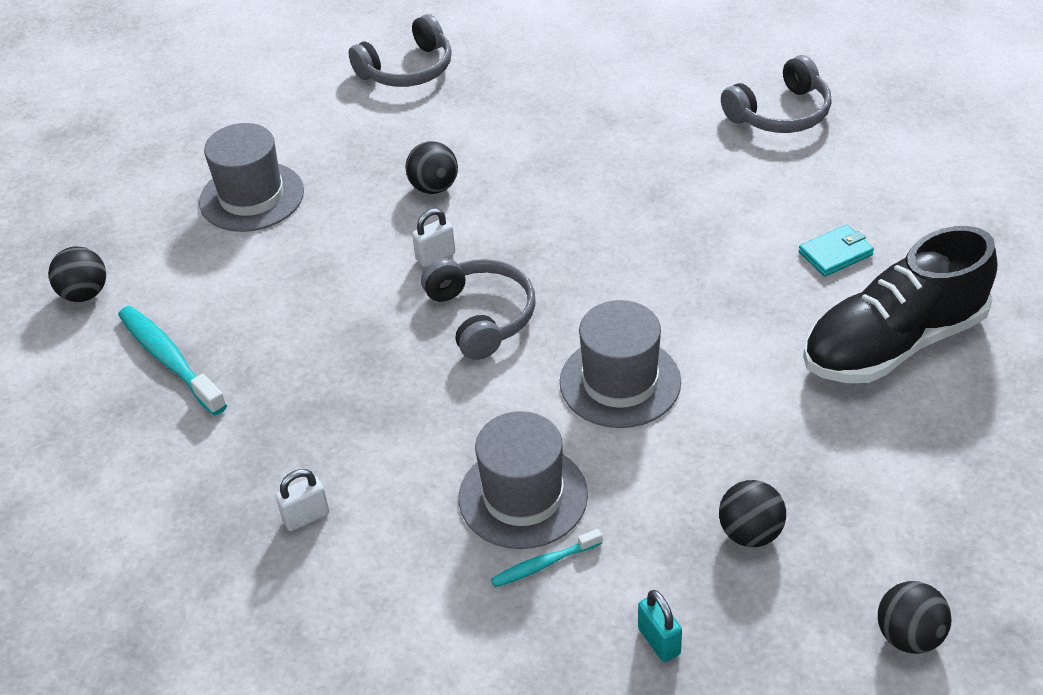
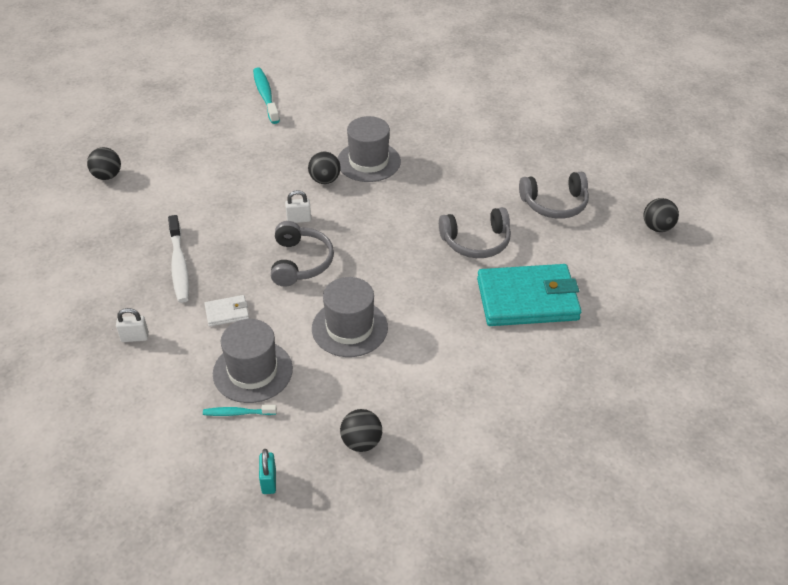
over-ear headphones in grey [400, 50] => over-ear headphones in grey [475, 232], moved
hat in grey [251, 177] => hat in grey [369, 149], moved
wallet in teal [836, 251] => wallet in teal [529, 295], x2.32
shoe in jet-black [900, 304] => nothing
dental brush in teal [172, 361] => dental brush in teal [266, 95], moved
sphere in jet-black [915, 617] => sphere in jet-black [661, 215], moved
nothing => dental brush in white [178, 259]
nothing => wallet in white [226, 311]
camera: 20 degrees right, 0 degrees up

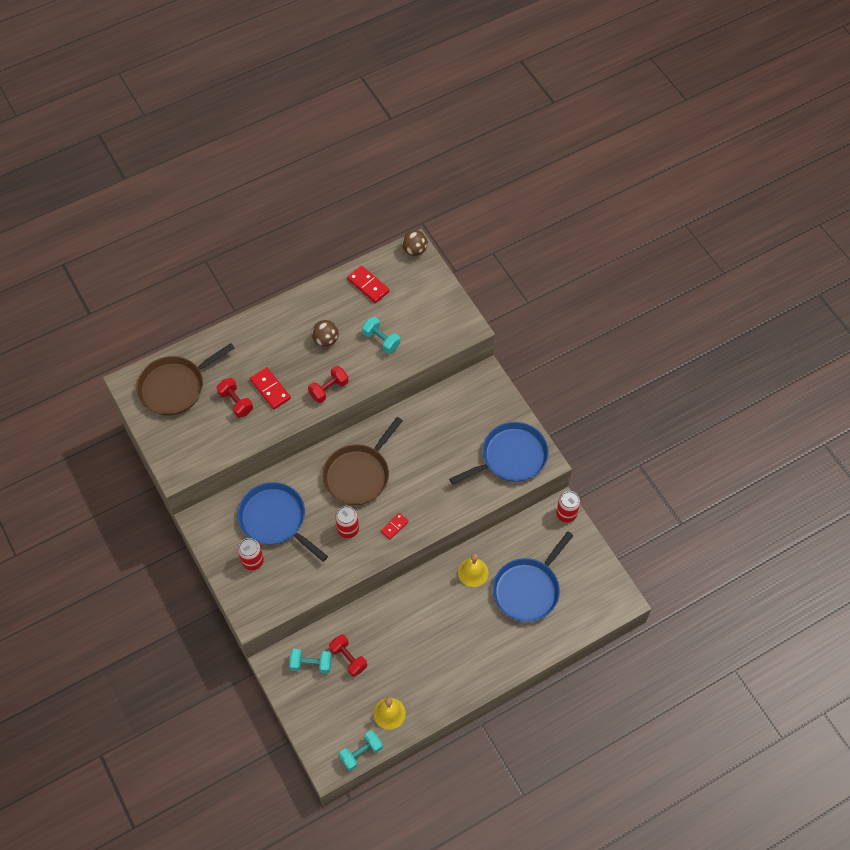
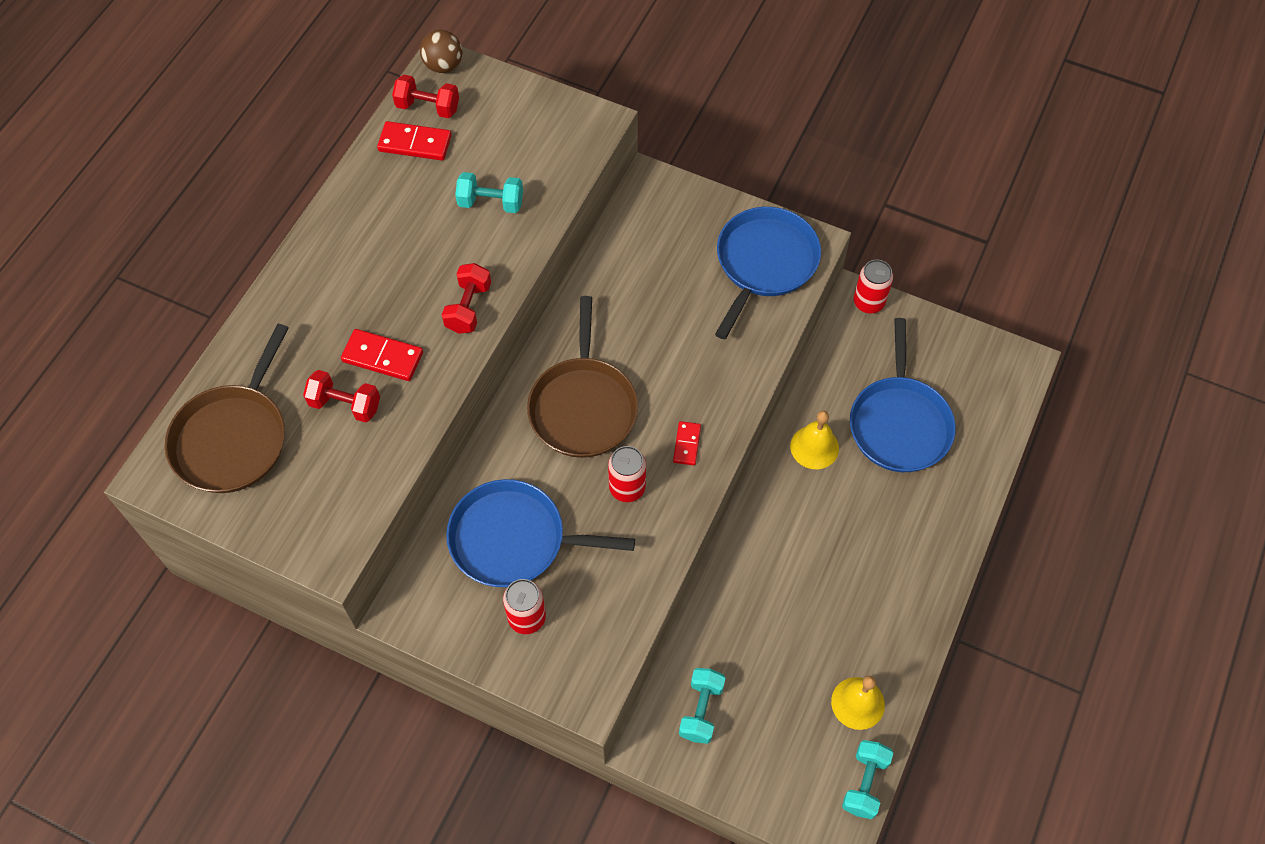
sphere in brown [325, 333] => nothing
dumbbell in red [348, 655] => dumbbell in red [425, 96], moved
dumbbell in teal [310, 661] => dumbbell in teal [702, 706], 45 degrees counterclockwise
camera: 35 degrees left, 0 degrees up

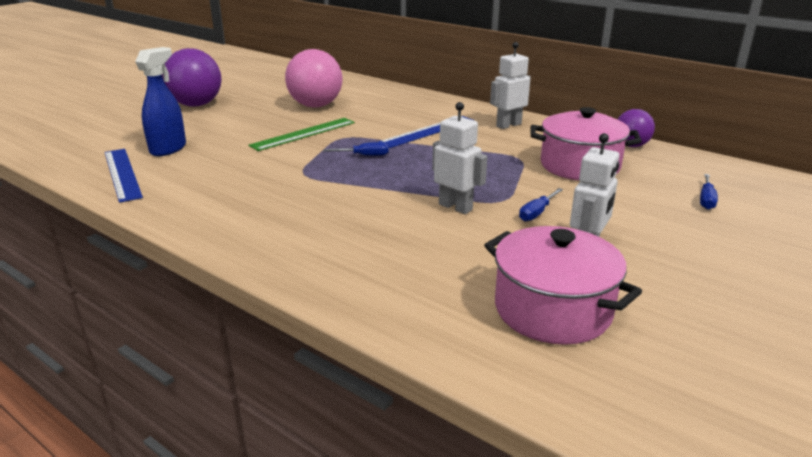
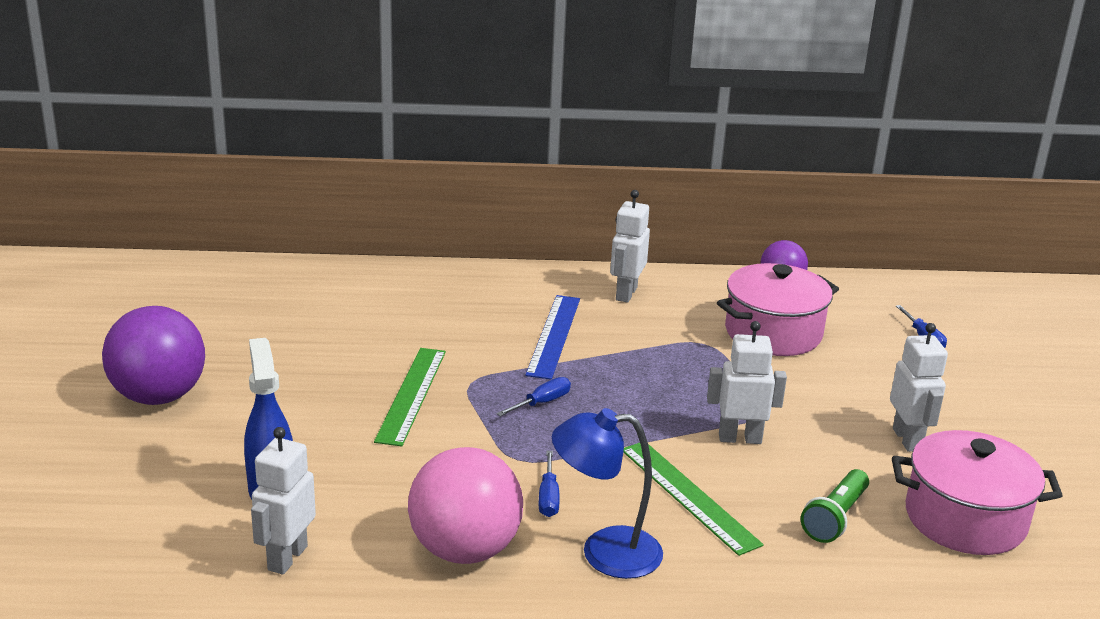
sphere in rose-pink [314, 78] => sphere in rose-pink [465, 505], moved
straightedge in royal blue [124, 176] => toy robot in white [283, 501]
flat screwdriver in royal blue [541, 204] => flat screwdriver in royal blue [549, 484], moved
nothing => lamp in royal blue [607, 493]
nothing => straightedge in emerald [693, 499]
nothing => pocket torch in emerald [835, 506]
camera: 40 degrees left, 0 degrees up

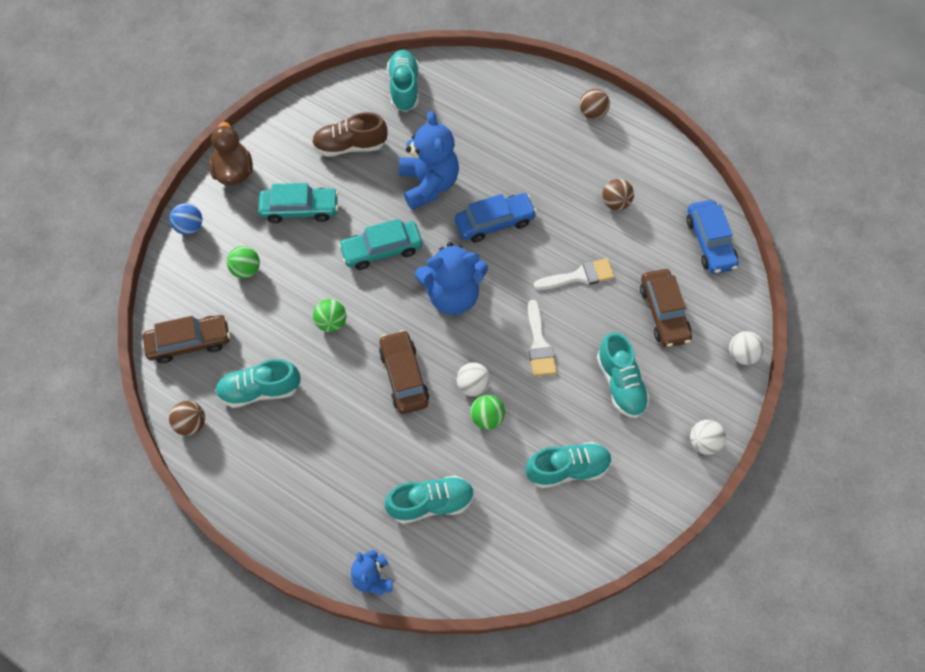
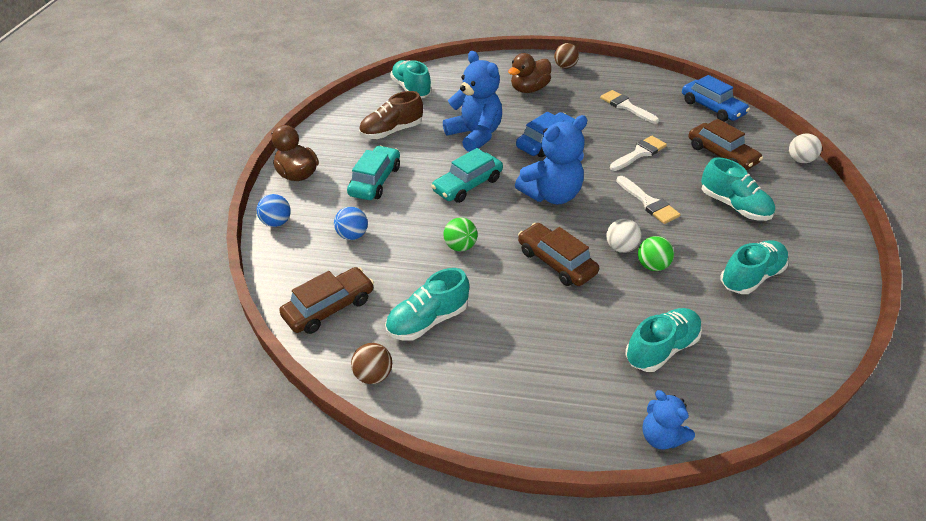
sphere in brown [618, 194] => brush in white [629, 107]
car in teal [298, 203] => car in teal [373, 173], 45 degrees counterclockwise
sphere in emerald [243, 262] => sphere in royal blue [351, 223]
sphere in white [708, 437] => nothing
nothing => rubber duck in brown [529, 73]
camera: 25 degrees left, 20 degrees down

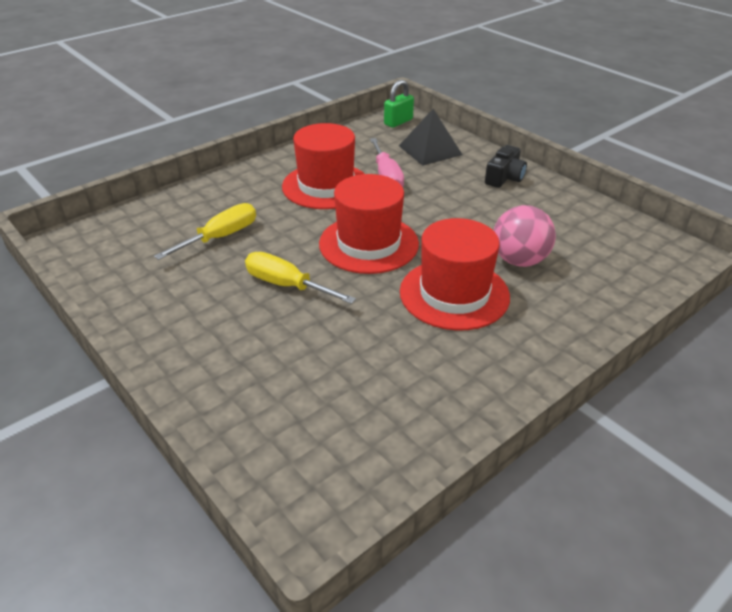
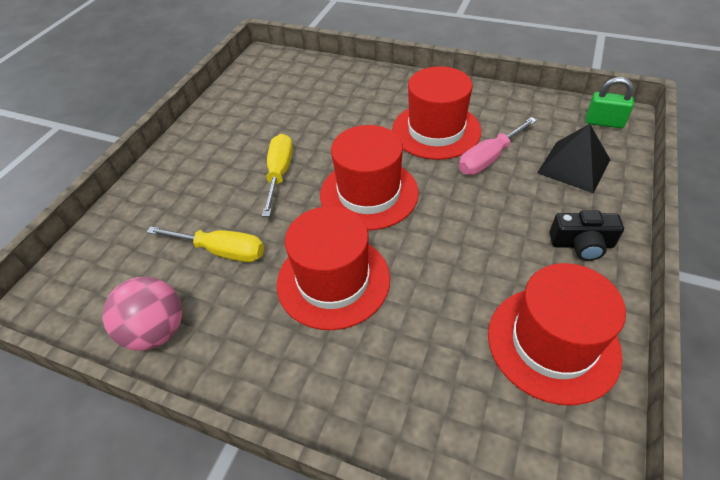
flat screwdriver in bright yellow [205, 231] => flat screwdriver in bright yellow [205, 244], moved
sphere in rose-pink [524, 236] => sphere in rose-pink [142, 314], moved
nothing => hat in red [557, 334]
camera: 65 degrees right, 10 degrees up

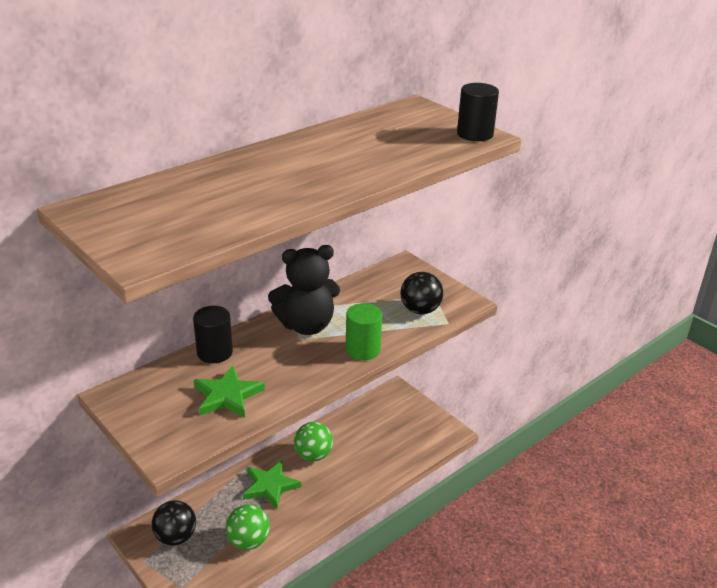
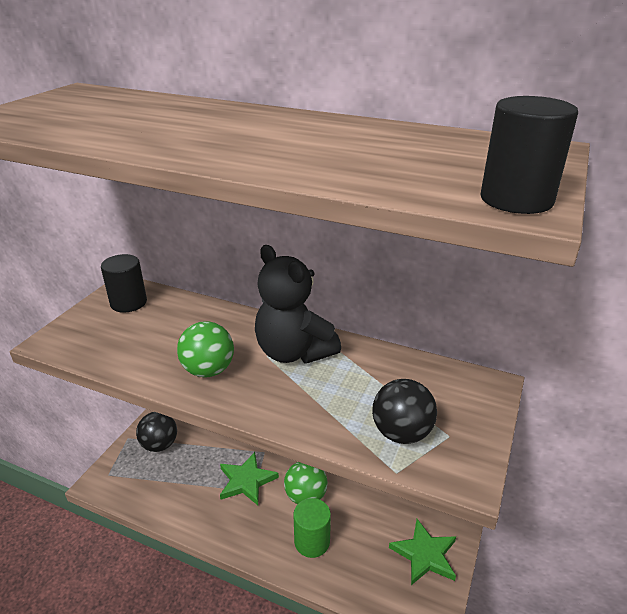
cylinder shape in emerald [364, 331] => cylinder shape in emerald [312, 528], moved
cylinder shape in jet-black [213, 334] => cylinder shape in jet-black [124, 283], moved
five-pointed star in emerald [229, 391] => five-pointed star in emerald [422, 552], moved
sphere in emerald [248, 527] => sphere in emerald [205, 349], moved
camera: 65 degrees right, 0 degrees up

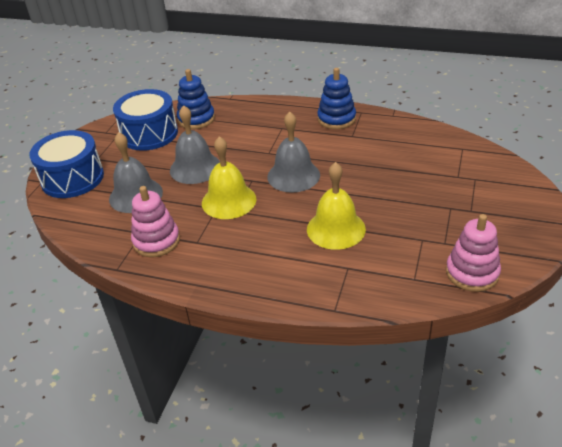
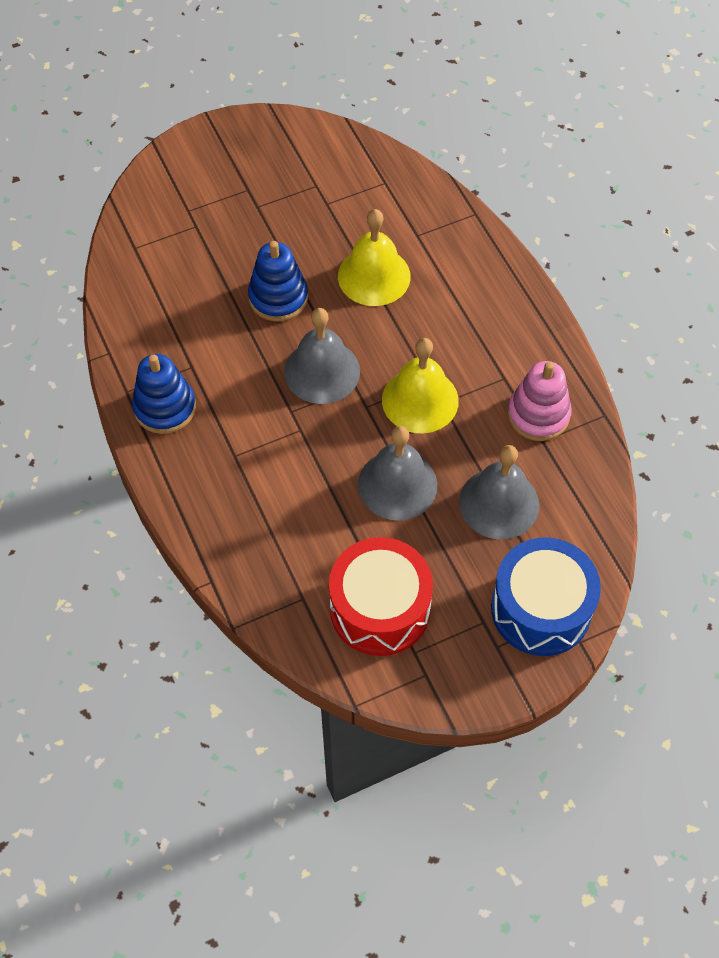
stacking toy in royal blue [196, 99] => stacking toy in royal blue [278, 281], moved
drum in royal blue [145, 120] => drum in red [381, 596]
stacking toy in rose-pink [473, 253] => nothing
camera: 135 degrees left, 20 degrees up

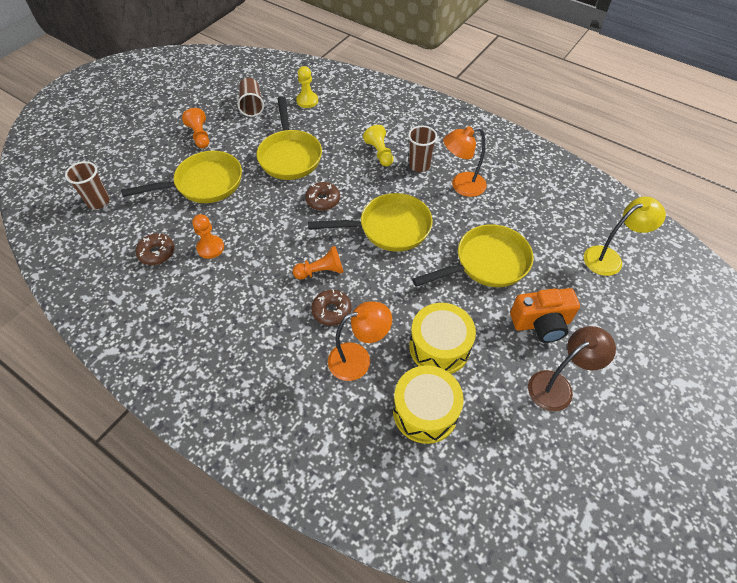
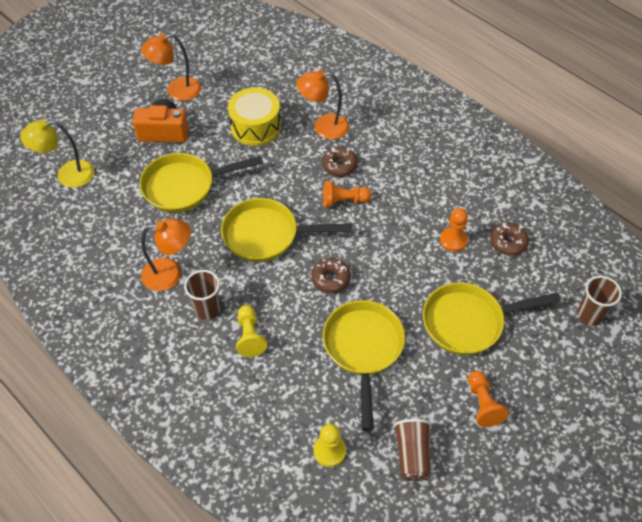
lamp in brown [572, 368] => lamp in orange-coloured [171, 67]
drum in bright yellow [428, 404] => nothing
camera: 170 degrees left, 0 degrees up

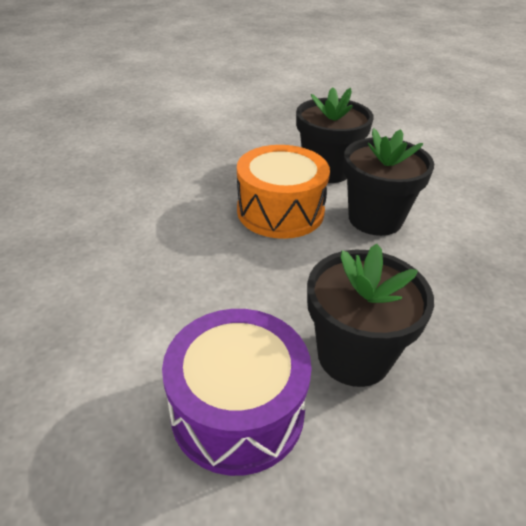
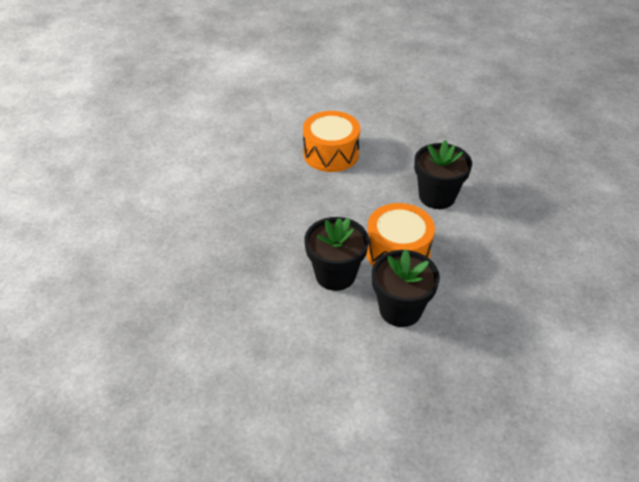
potted plant in jet-black [370, 315] => potted plant in jet-black [443, 174], moved
drum in purple [237, 392] => drum in orange-coloured [331, 141]
camera: 150 degrees right, 5 degrees up

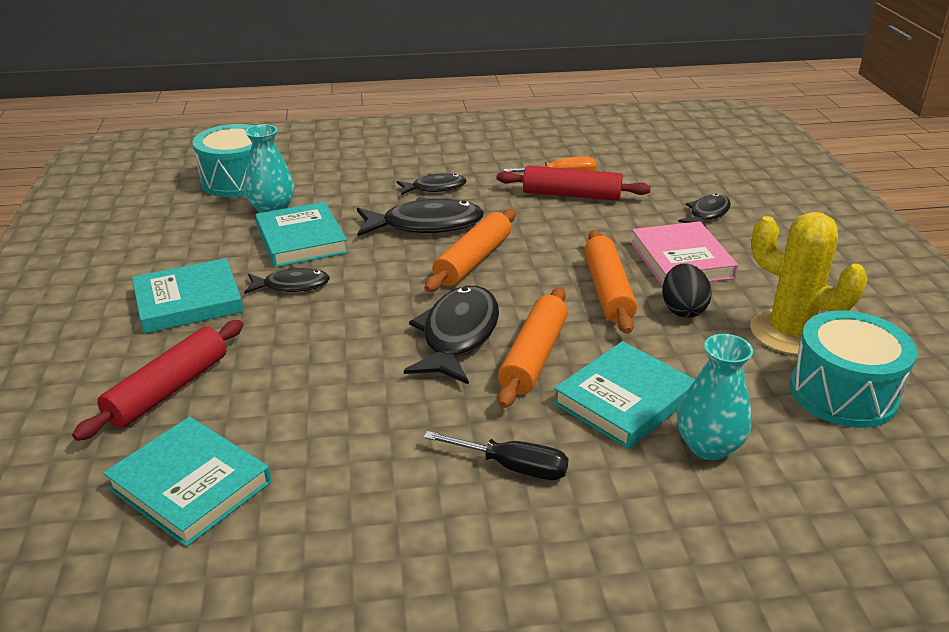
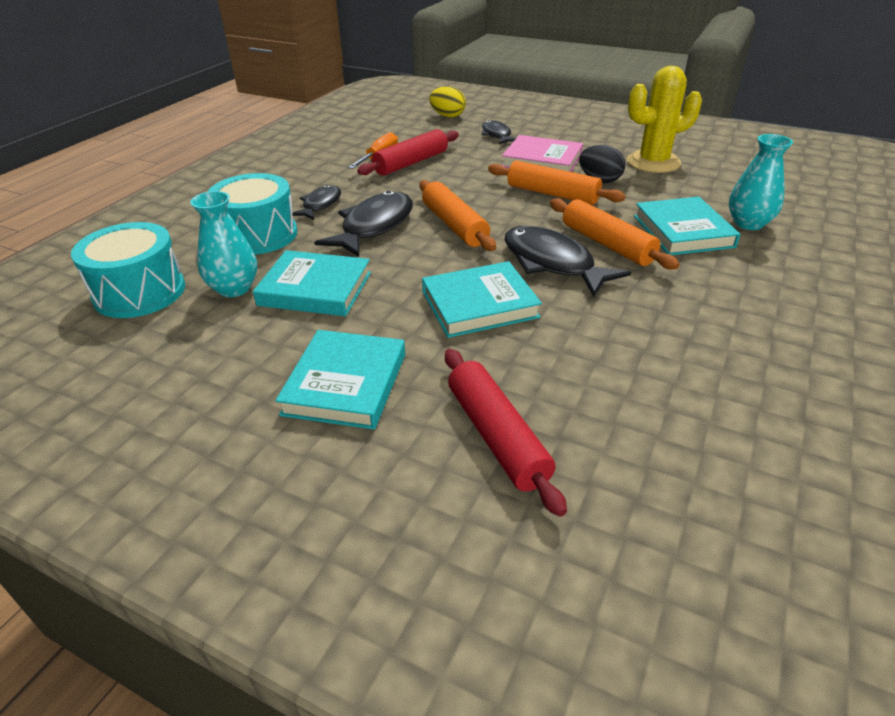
toy fish in jet-black [287, 280] => nothing
drum in teal [853, 369] => drum in teal [252, 214], moved
hardcover in teal [187, 482] => hardcover in teal [482, 299], moved
flat screwdriver in jet-black [496, 455] => nothing
nothing => egg shape in bright yellow [447, 101]
camera: 55 degrees left, 5 degrees up

